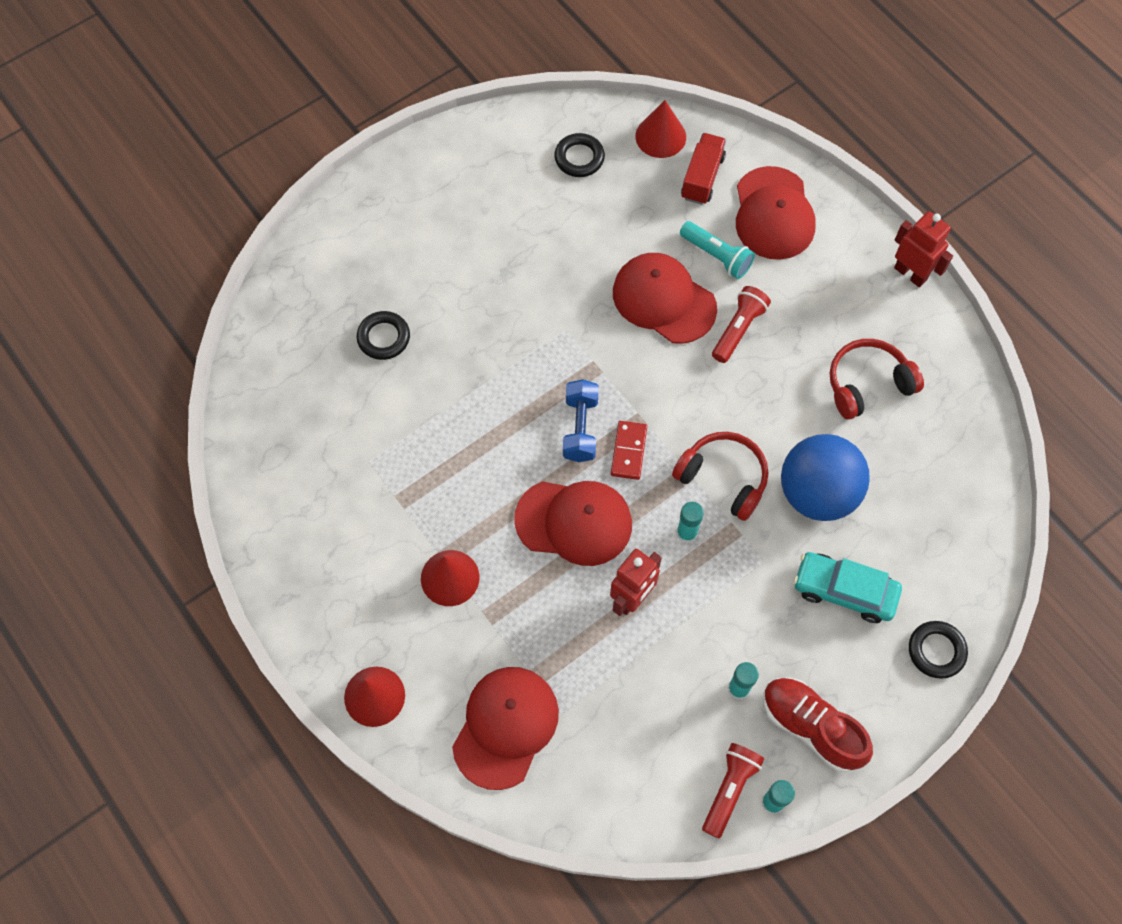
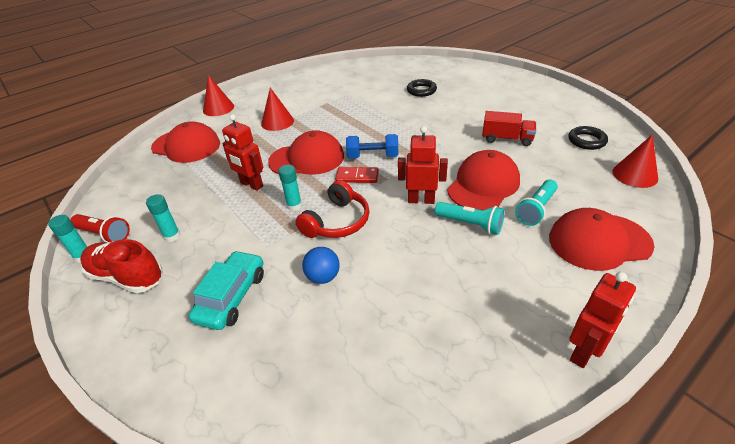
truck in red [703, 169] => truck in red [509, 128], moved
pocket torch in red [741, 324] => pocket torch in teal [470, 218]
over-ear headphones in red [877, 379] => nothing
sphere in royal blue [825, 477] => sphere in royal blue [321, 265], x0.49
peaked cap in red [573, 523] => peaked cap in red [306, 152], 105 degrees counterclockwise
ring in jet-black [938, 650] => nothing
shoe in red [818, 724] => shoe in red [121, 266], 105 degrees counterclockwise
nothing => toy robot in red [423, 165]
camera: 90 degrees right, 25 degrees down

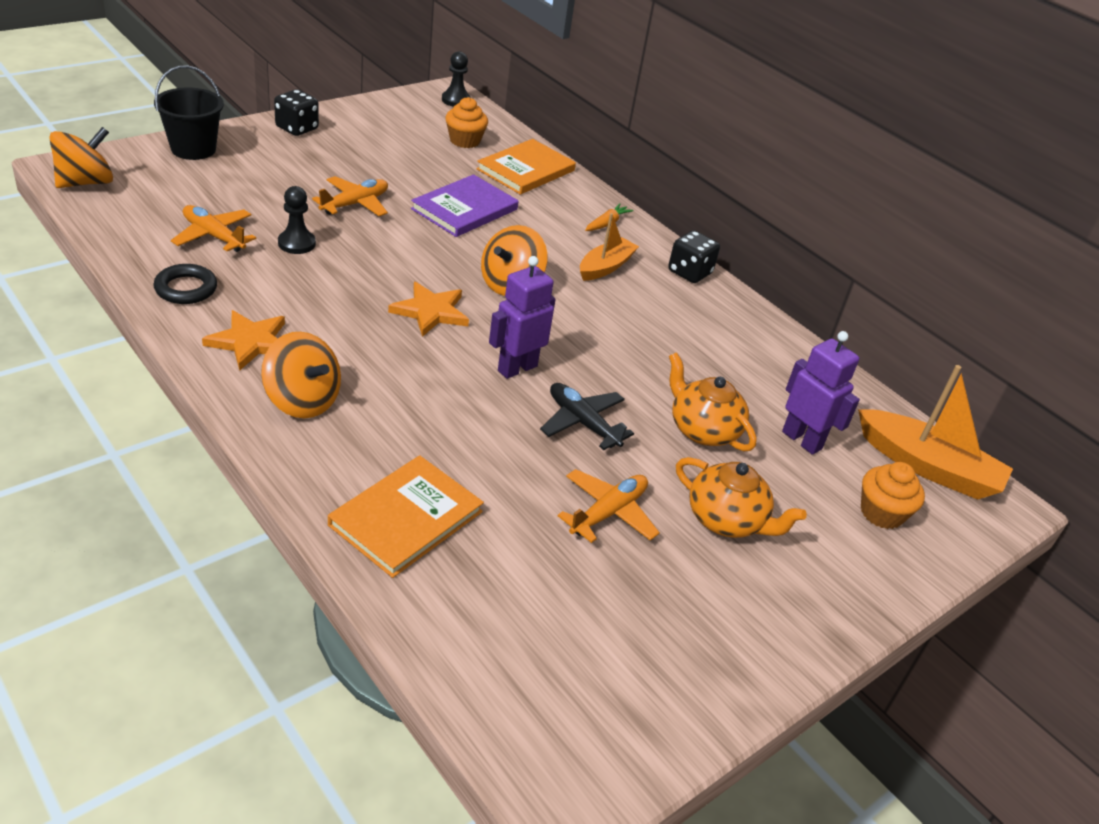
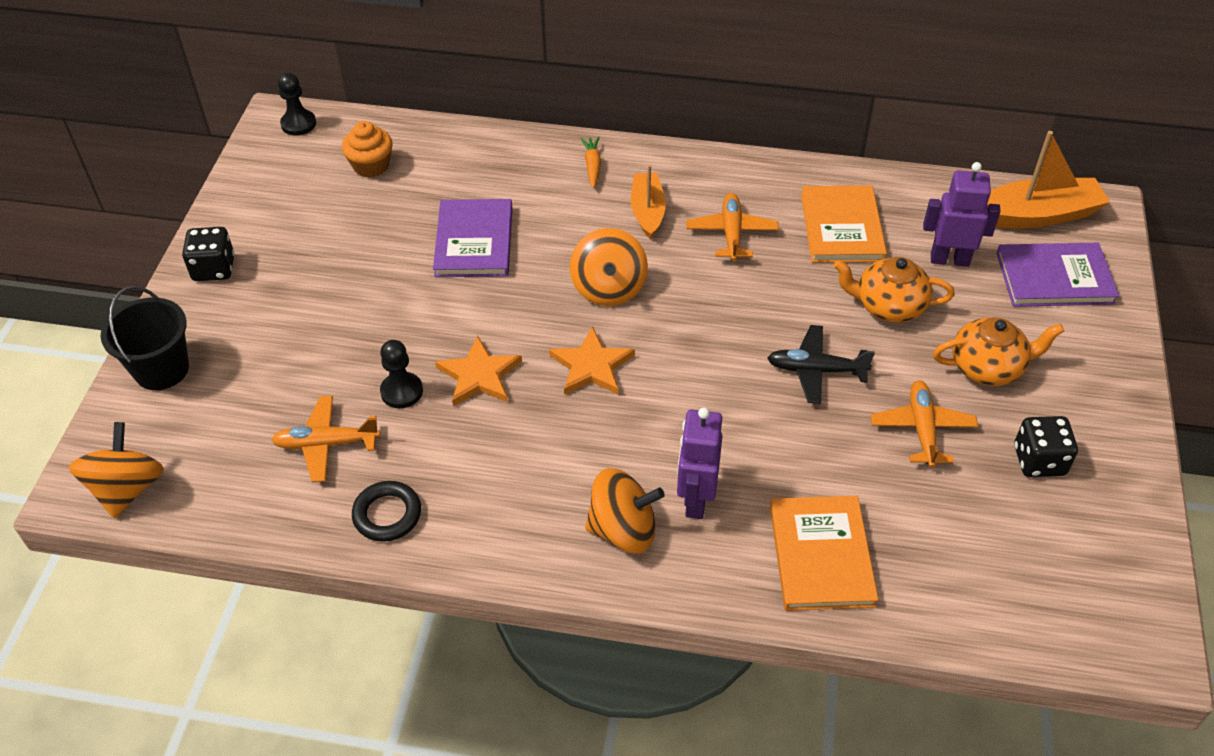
hardcover in orange-coloured [526, 167] => hardcover in orange-coloured [844, 224], moved
aeroplane in orange-coloured [350, 196] => aeroplane in orange-coloured [732, 227], moved
game die in jet-black [694, 256] => game die in jet-black [1046, 446], moved
toy robot in purple [522, 317] => toy robot in purple [699, 463], moved
five-pointed star in orange-coloured [243, 340] => five-pointed star in orange-coloured [478, 370], moved
muffin in orange-coloured [893, 495] => hardcover in purple [1057, 275]
camera: 35 degrees left, 10 degrees up

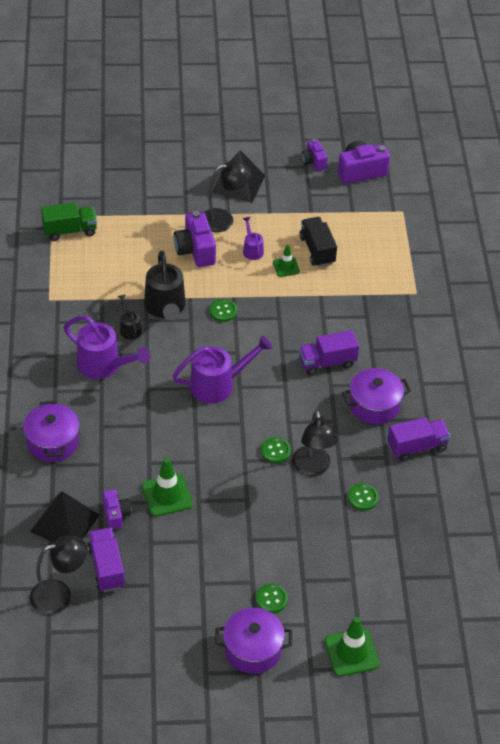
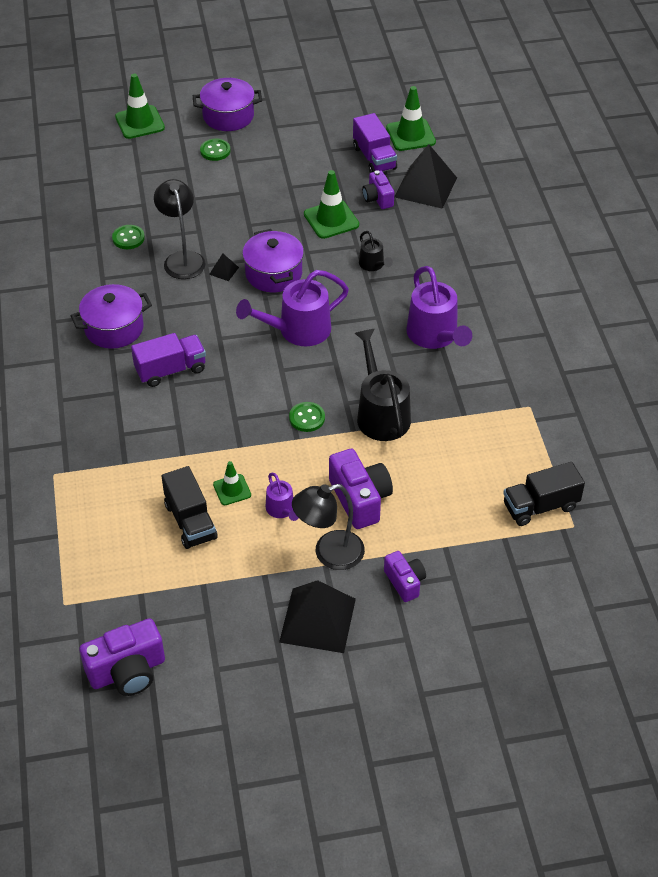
photo camera in purple [314, 155] => photo camera in purple [405, 576], moved
truck in emerald [69, 222] => truck in jet-black [544, 494]
watering can in jet-black [130, 317] => watering can in jet-black [376, 251], moved
watering can in purple [107, 347] => watering can in purple [439, 307], 135 degrees counterclockwise
cooking pot in purple [51, 431] => cooking pot in purple [273, 260], moved
truck in purple [419, 439] => nothing
sewing button in emerald [276, 450] => solid pyramid in jet-black [224, 267]
lamp in jet-black [58, 575] => traffic cone in emerald [411, 118]
camera: 175 degrees right, 0 degrees up

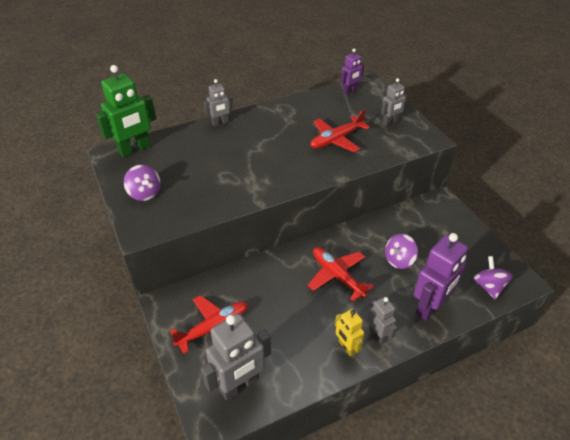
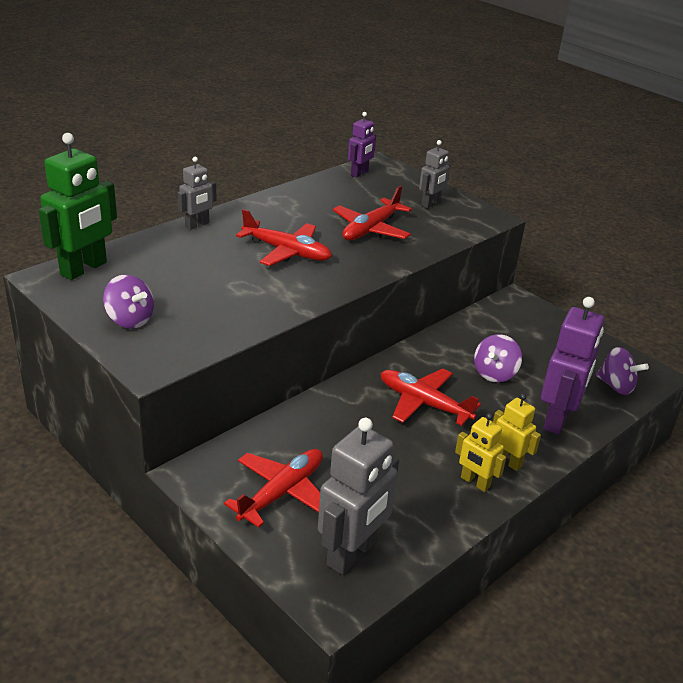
whirligig in purple [493, 278] => whirligig in purple [622, 371], 150 degrees clockwise
toy robot in grey [382, 320] => toy robot in bright yellow [517, 432]
nothing => aeroplane in red [284, 237]
camera: 20 degrees left, 10 degrees down

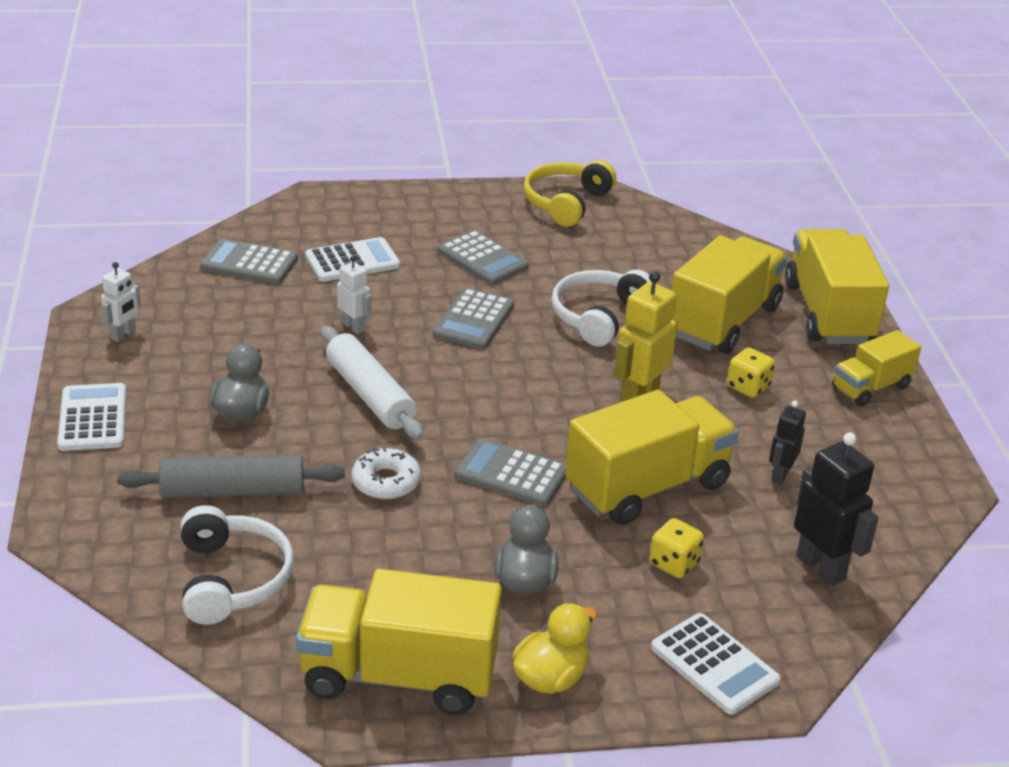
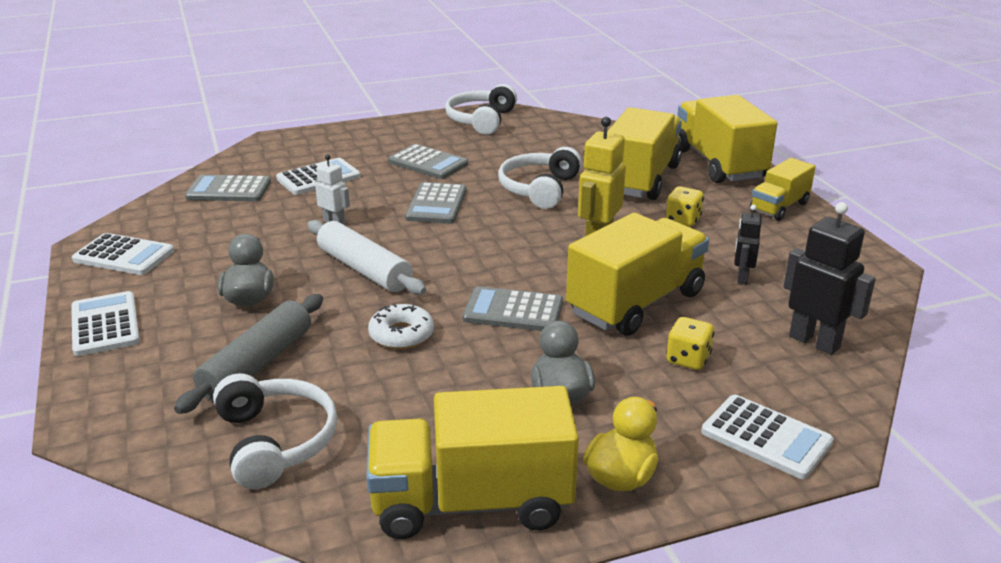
over-ear headphones in bright yellow [569, 193] => over-ear headphones in white [481, 109]
toy robot in white [121, 302] => adding machine in white [123, 254]
dough roller in grey [231, 476] => dough roller in grey [248, 354], 45 degrees counterclockwise
camera: 10 degrees left, 5 degrees down

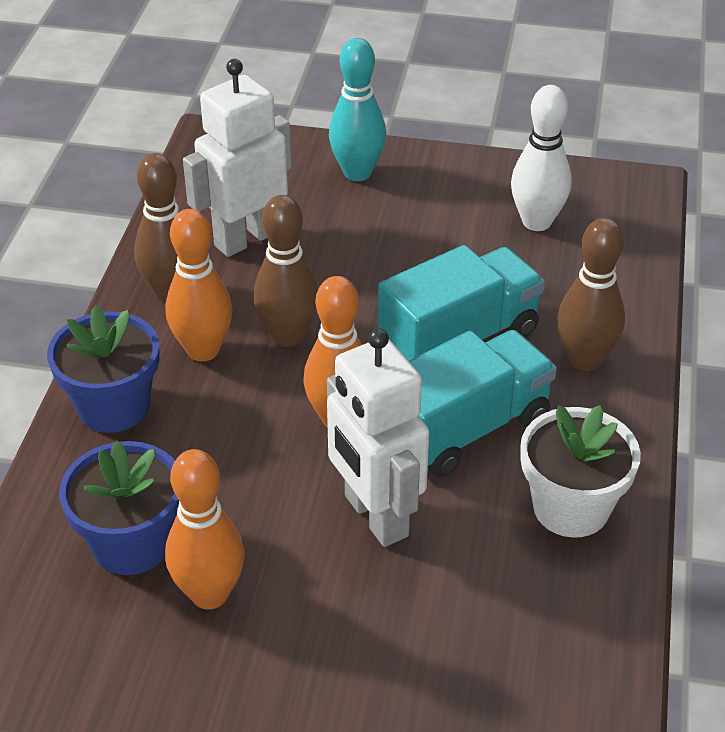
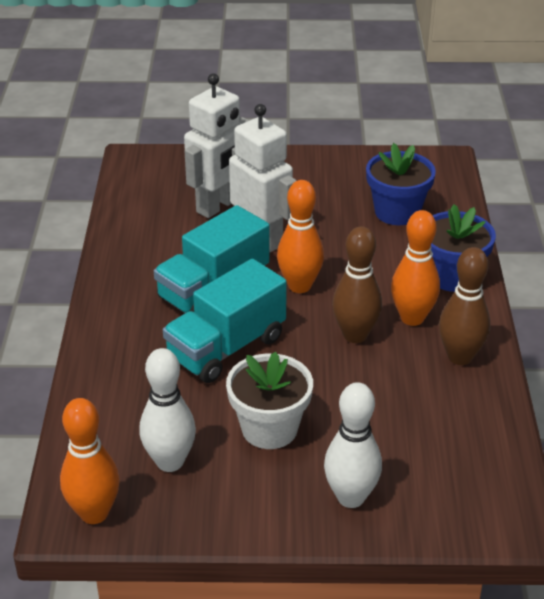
tenpin in teal [357, 109] => tenpin in white [353, 445]
toy robot in white [237, 158] => toy robot in white [217, 145], moved
tenpin in brown [591, 294] => nothing
potted plant in white [580, 471] => potted plant in white [269, 400], moved
tenpin in orange-coloured [204, 529] => tenpin in orange-coloured [90, 461], moved
camera: 170 degrees right, 5 degrees down

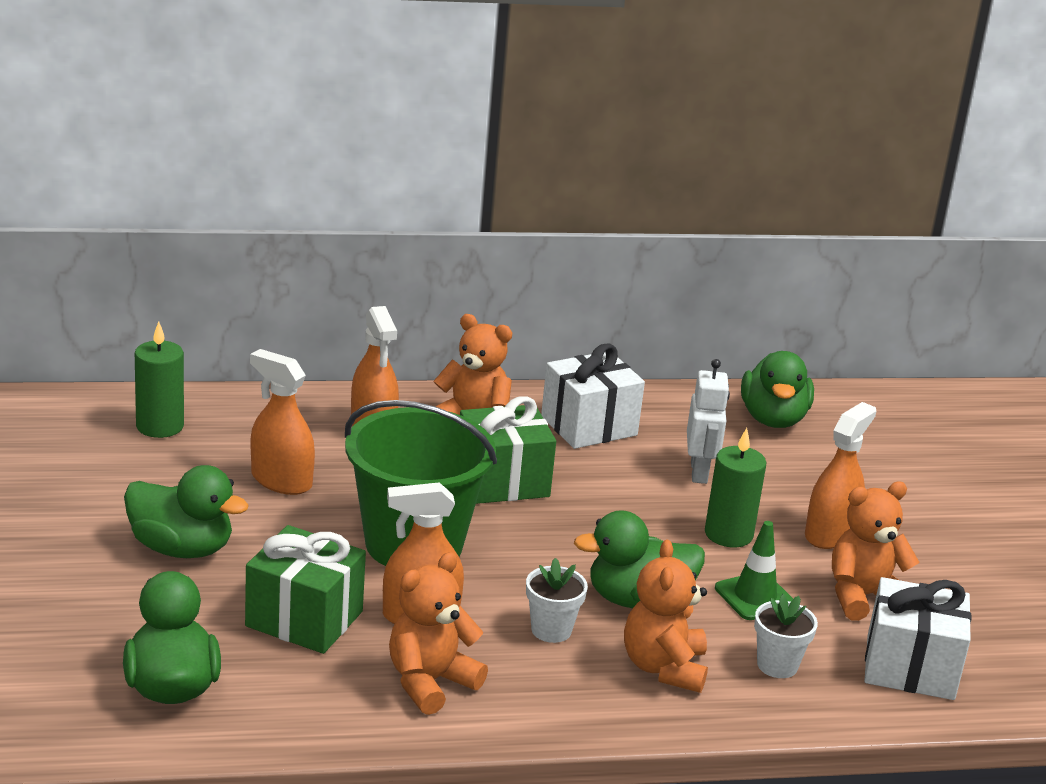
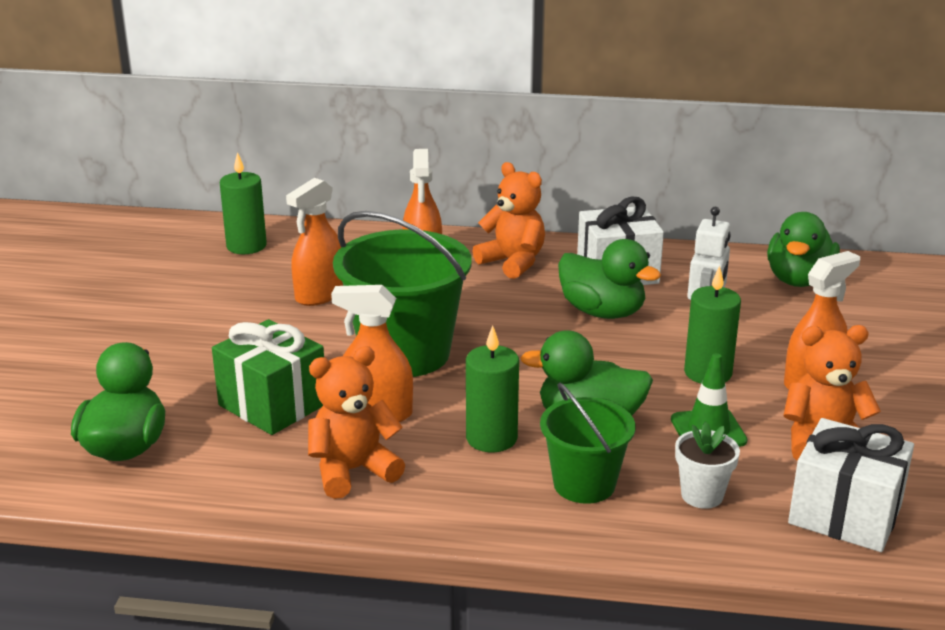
sprayer in orange-coloured [282, 422] => sprayer in orange-coloured [314, 242], 105 degrees counterclockwise
present in emerald [508, 450] => nothing
rubber duck in emerald [186, 511] => rubber duck in emerald [609, 279], moved
stuffed bear in orange-coloured [666, 616] => bucket in emerald [588, 443]
potted plant in white [557, 600] => pillar candle in emerald [492, 388]
camera: 20 degrees right, 0 degrees up

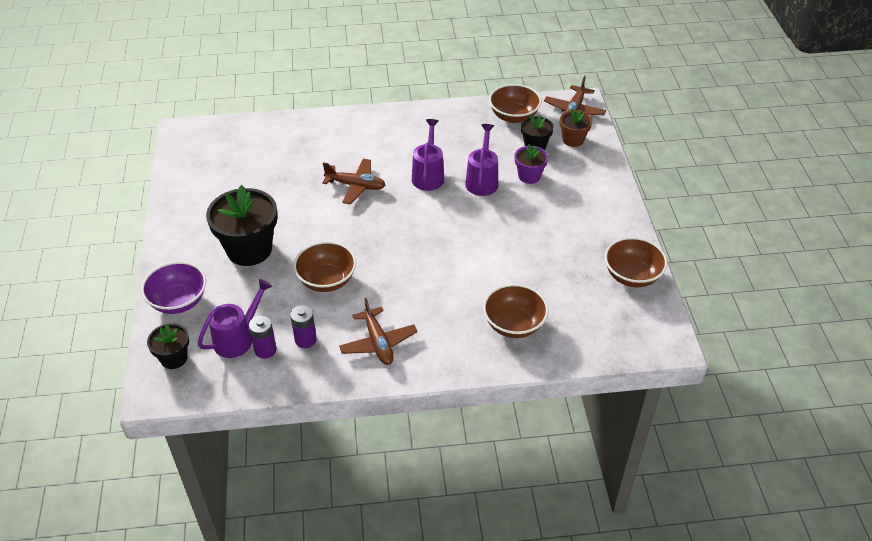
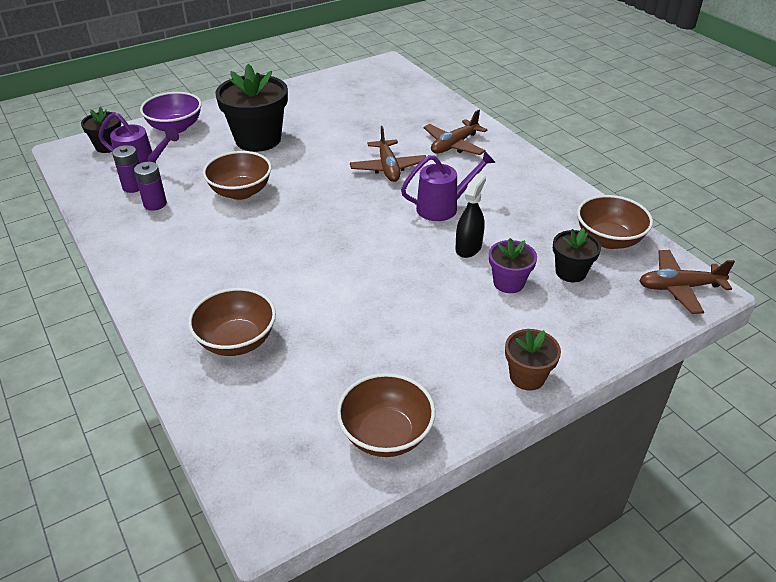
potted plant in brown [576, 128] => potted plant in brown [533, 360], moved
watering can in purple [481, 160] => sprayer in jet-black [470, 215]
aeroplane in brown [378, 331] => aeroplane in brown [455, 132], moved
camera: 65 degrees right, 5 degrees down

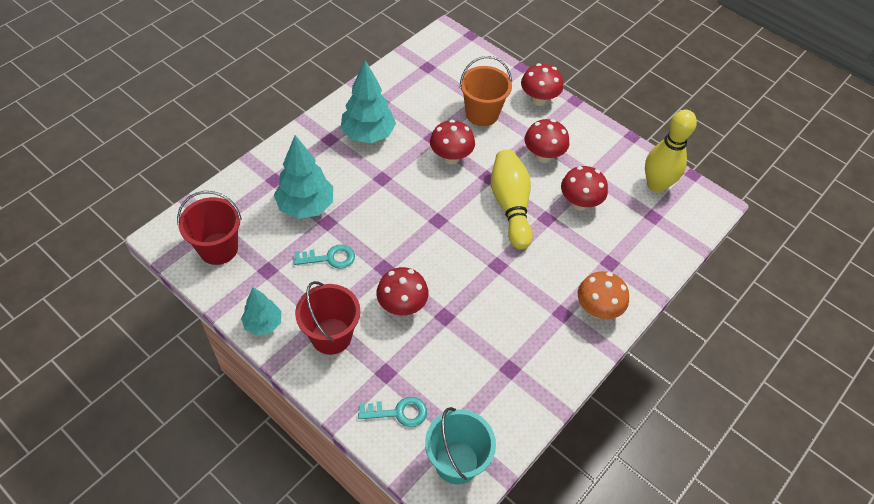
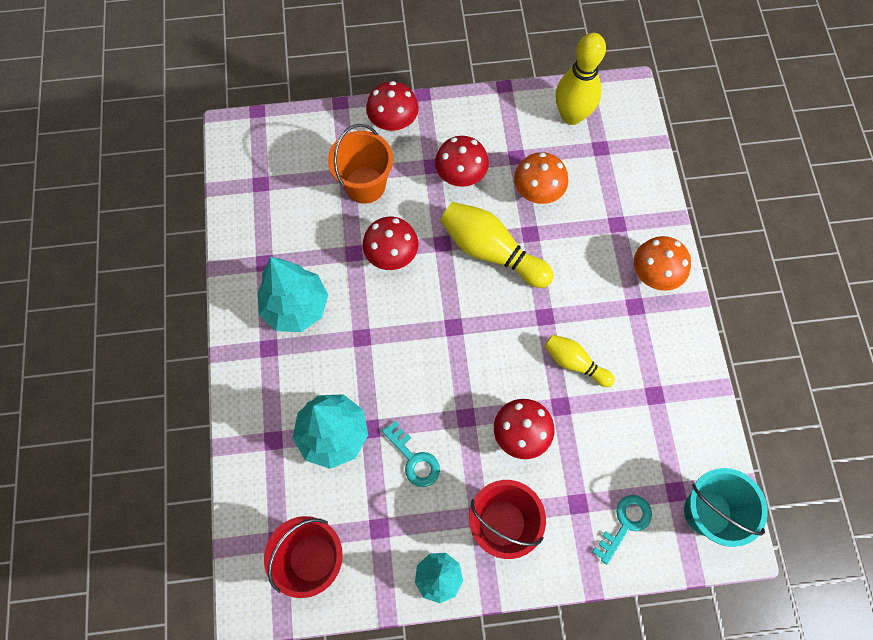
toadstool in red [584, 188] => toadstool in orange-coloured [541, 178]
latchkey in teal [324, 256] => latchkey in teal [411, 453], 105 degrees clockwise
nothing => tenpin in bright yellow [580, 361]
camera: 45 degrees left, 15 degrees up

